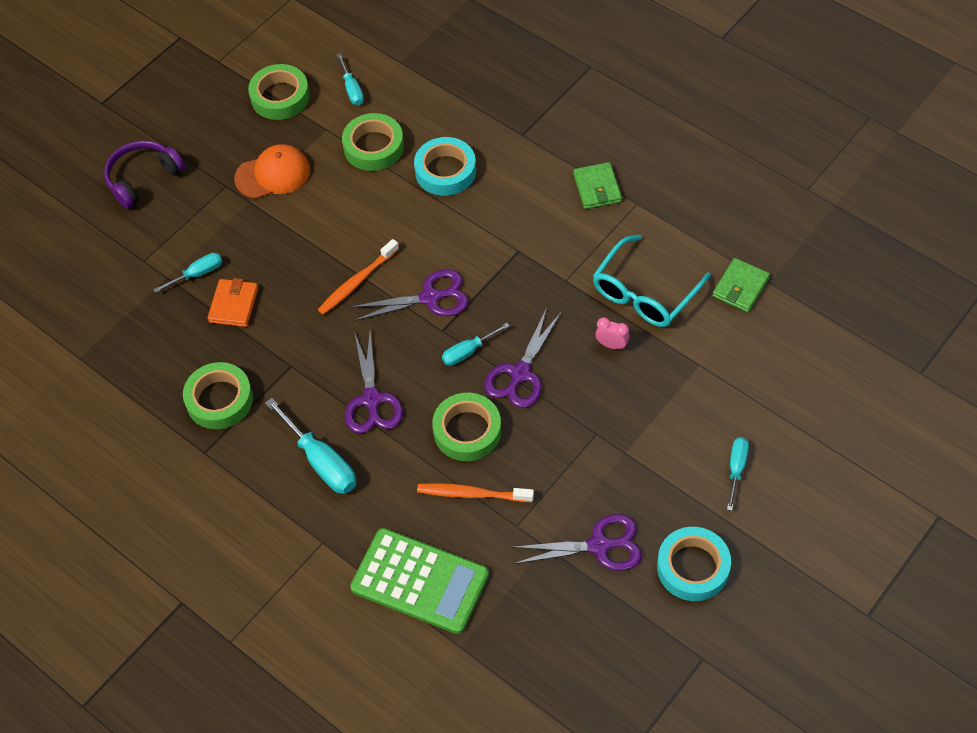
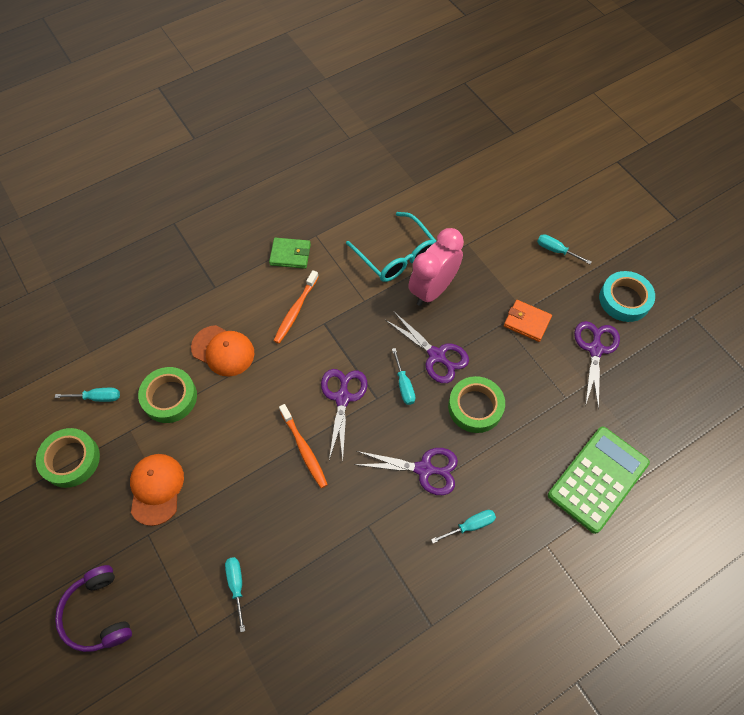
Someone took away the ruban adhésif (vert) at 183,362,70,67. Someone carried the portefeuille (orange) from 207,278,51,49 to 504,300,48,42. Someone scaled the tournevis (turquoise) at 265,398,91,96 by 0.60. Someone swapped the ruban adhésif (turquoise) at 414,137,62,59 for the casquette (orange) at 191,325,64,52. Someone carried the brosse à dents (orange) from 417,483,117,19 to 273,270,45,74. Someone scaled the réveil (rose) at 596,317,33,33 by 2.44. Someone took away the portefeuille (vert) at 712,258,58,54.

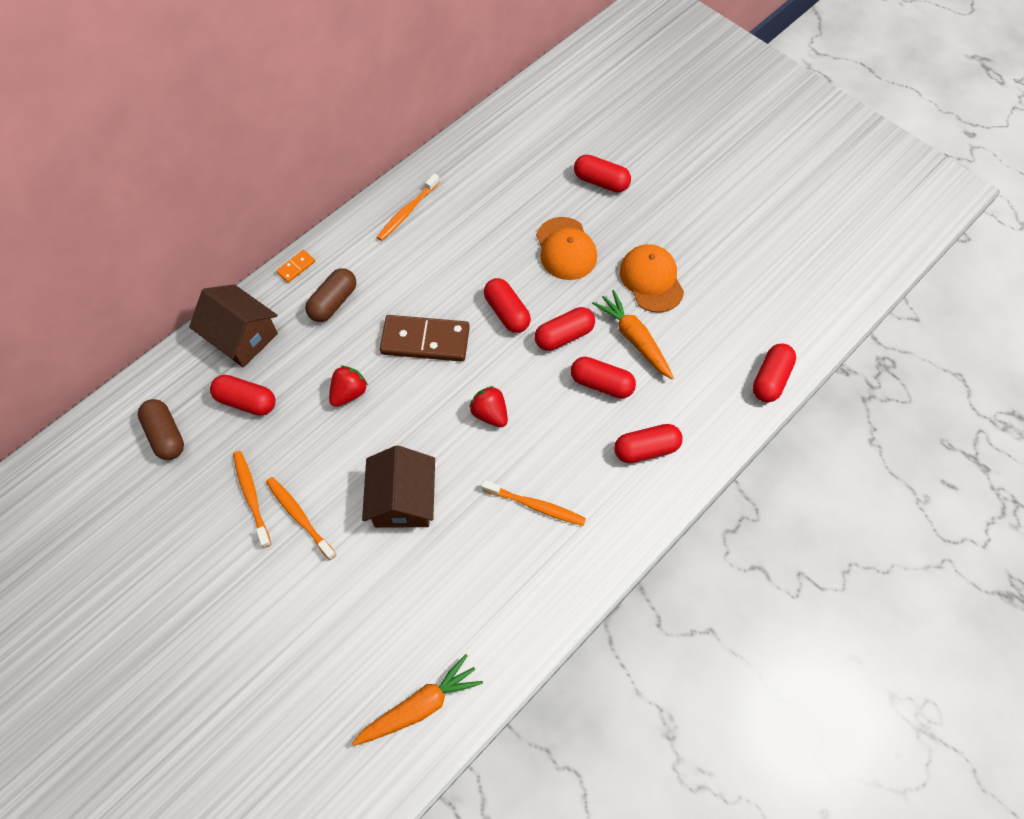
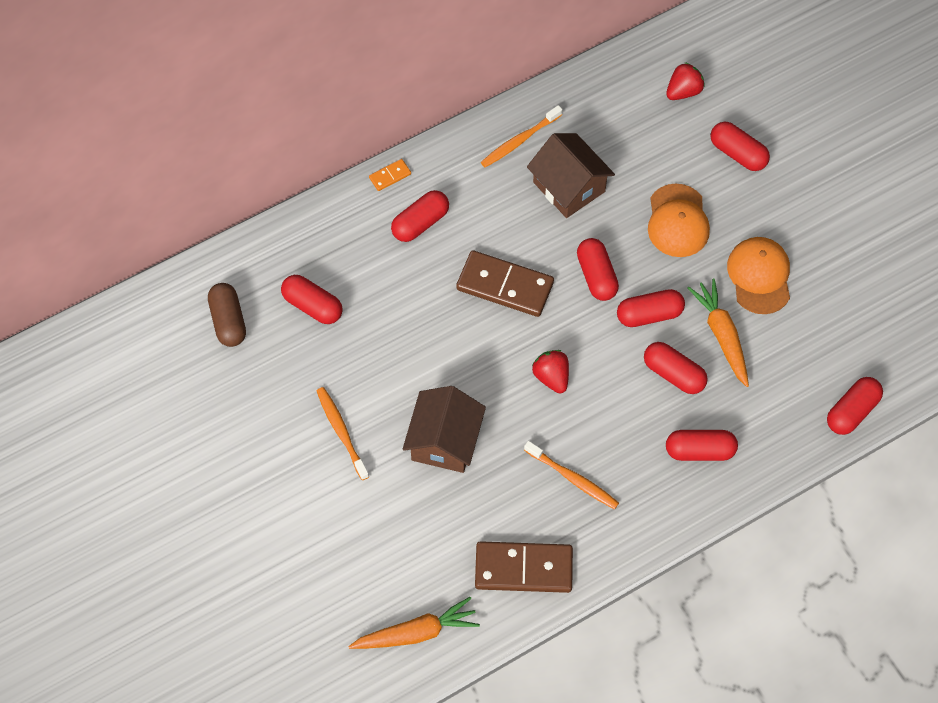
Someone carried the maison (marron) from 189,284,89,84 to 527,133,88,85. Someone took away the brosse à dents (orange) at 233,451,38,97. Someone repainted the gélule (marron) at 305,268,51,54, which became the gélule (rouge) at 391,190,58,52. Someone carried the fraise (rouge) from 329,366,39,41 to 666,62,39,38. Someone put down the domino (marron) at 475,541,98,52.

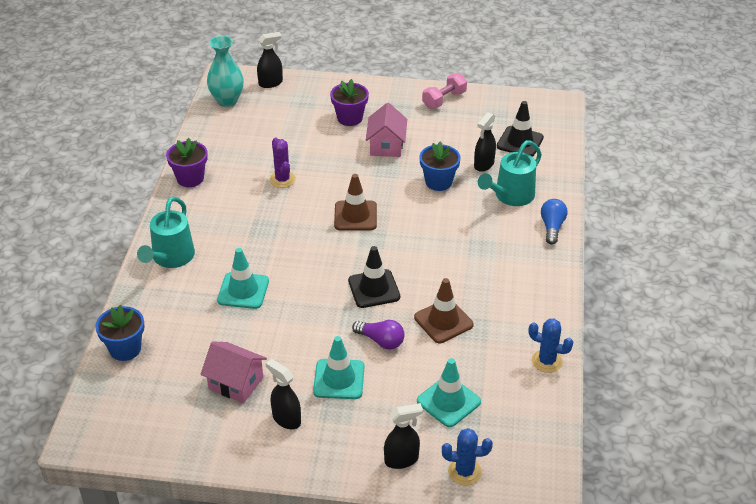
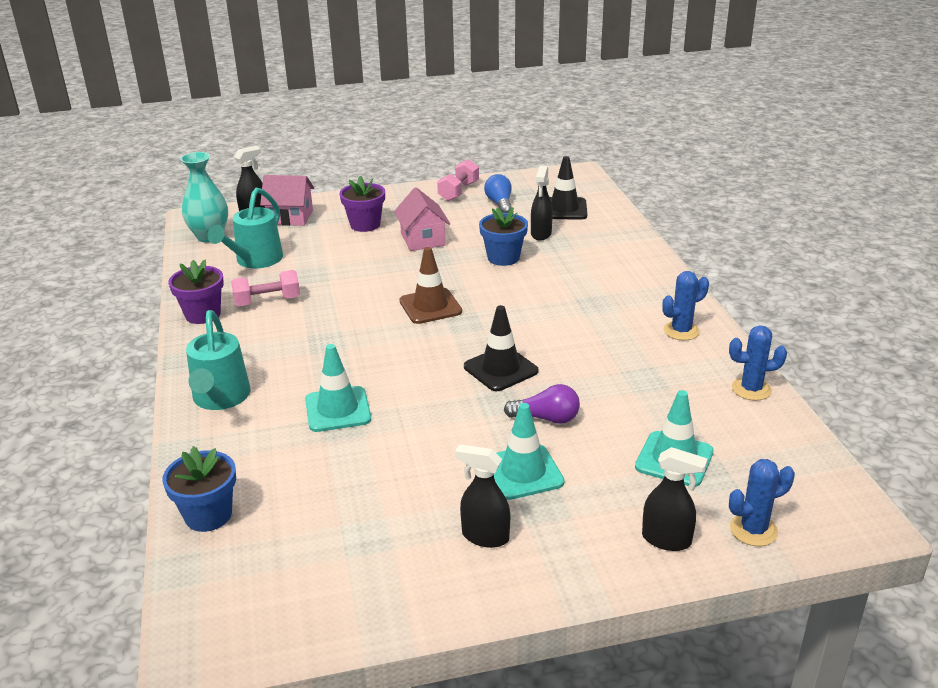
Someone carried the maison (rose) from 200,341,67,62 to 260,175,54,51. Someone took away the cactus (violet) at 270,138,26,50. Someone rotated the vaporisateur (noir) at 384,403,39,66 by 60 degrees clockwise. Someone took away the cône de chantier (marron) at 414,278,60,65. Someone carried the arrosoir (turquoise) from 478,140,64,66 to 207,188,76,80. Someone carried the ampoule (bleu) from 541,199,27,46 to 484,174,28,39. Someone put down the haltère (rose) at 231,270,69,36. Someone put down the cactus (bleu) at 662,271,47,69.

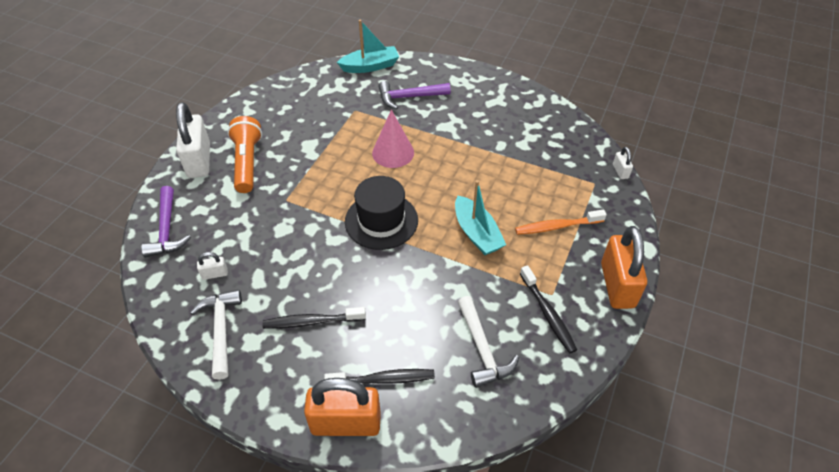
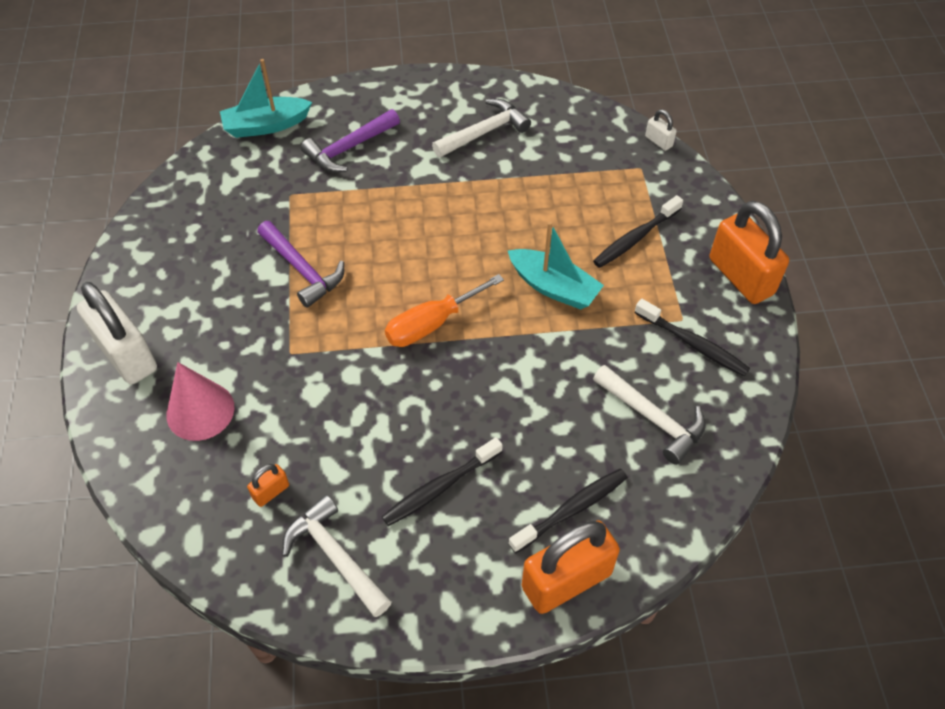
Someone carried the marteau (violet) from 141,186,50,72 to 257,221,87,87. Someone repainted the cadenas (blanc) at 197,252,31,28, which became the cadenas (orange) at 247,464,42,43. Someone took away the lampe de poche (orange) at 227,116,35,77. Someone rotated the bateau (turquoise) at 337,20,62,53 by 150 degrees counterclockwise. Someone swapped the chapeau (noir) at 345,176,73,74 for the tournevis (orange) at 385,274,119,73. Someone carried the cône (rose) from 372,110,42,58 to 166,362,69,79. Someone repainted the brosse à dents (orange) at 515,210,92,25, which became the brosse à dents (noir) at 593,195,90,73. Someone put down the marteau (blanc) at 432,99,99,59.

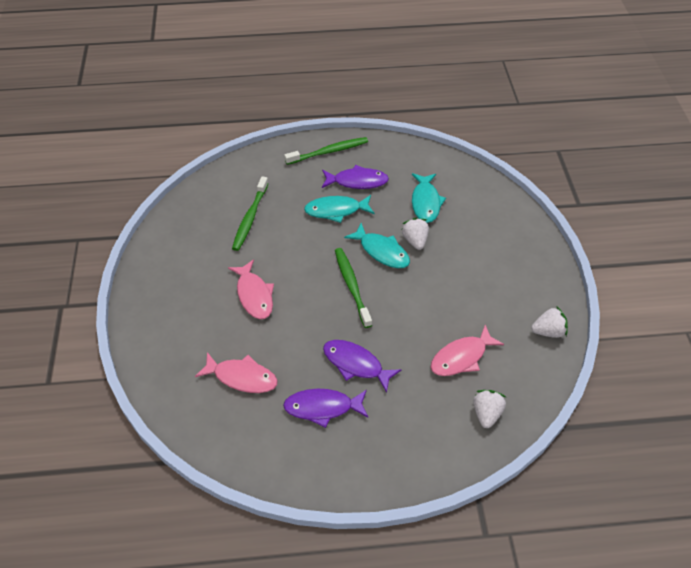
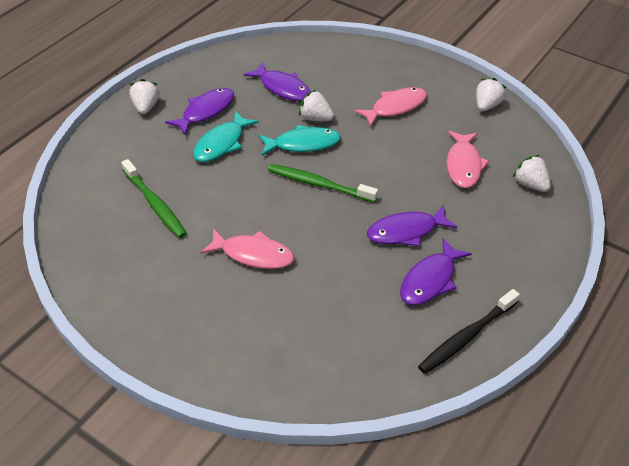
Someone carried the poisson (rose) from 195,352,83,41 to 354,87,73,40. Someone swapped the brosse à dents (vert) at 284,137,84,28 for the fraise (blanc) at 129,79,30,35. Someone repainted the poisson (turquoise) at 412,173,34,50, which became the poisson (violet) at 243,62,68,39. Someone put down the brosse à dents (noir) at 418,289,102,85.

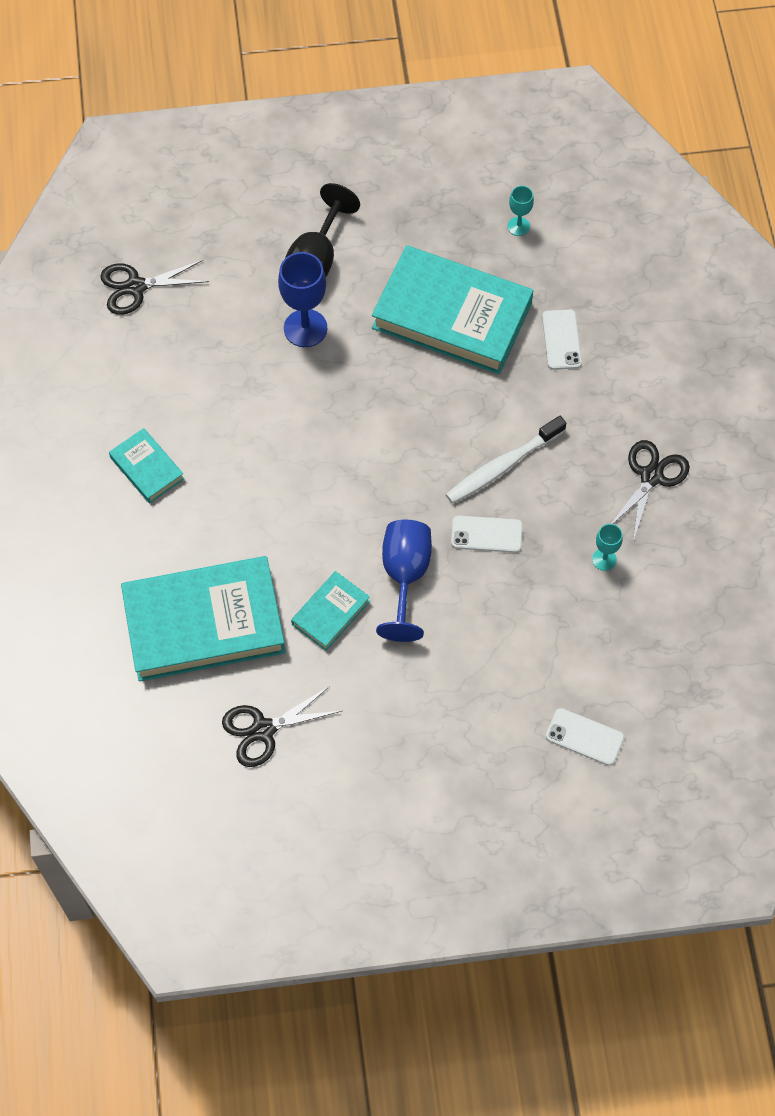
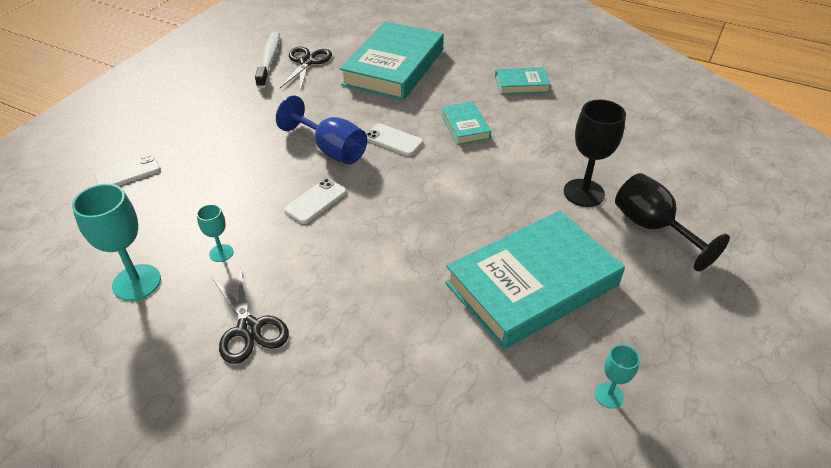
Someone took away the ciseaux (noir) at 100,260,109,55. Someone repainted the verre à pied (bleu) at 278,252,49,95, which became the verre à pied (noir) at 564,100,62,107. Someone carried the livre (turquoise) from 291,571,79,80 to 441,101,50,44. Someone carried the brosse à dents (blanc) from 445,416,121,88 to 255,31,25,58. Someone carried the téléphone (blanc) from 542,309,40,61 to 366,123,58,33. Someone put down the verre à pied (turquoise) at 72,184,89,117.

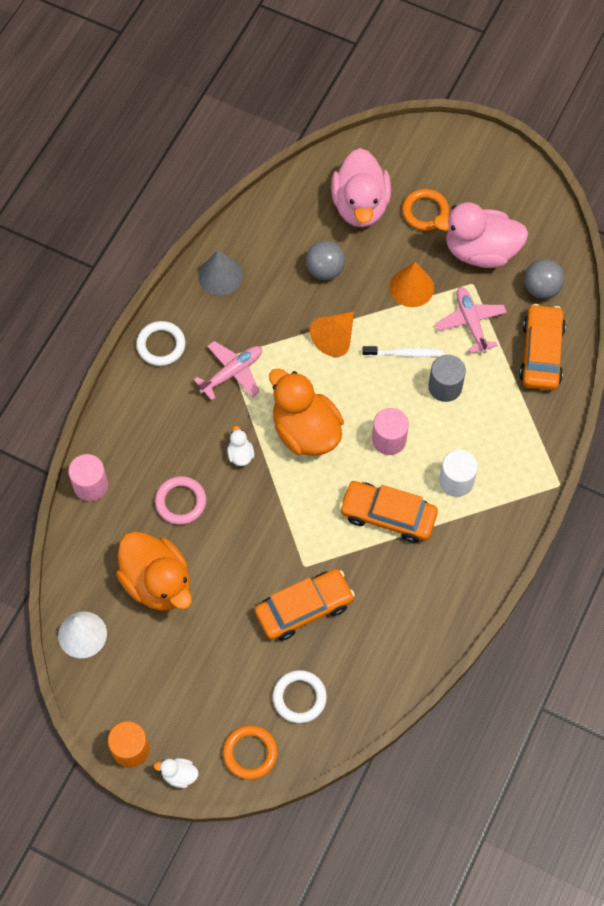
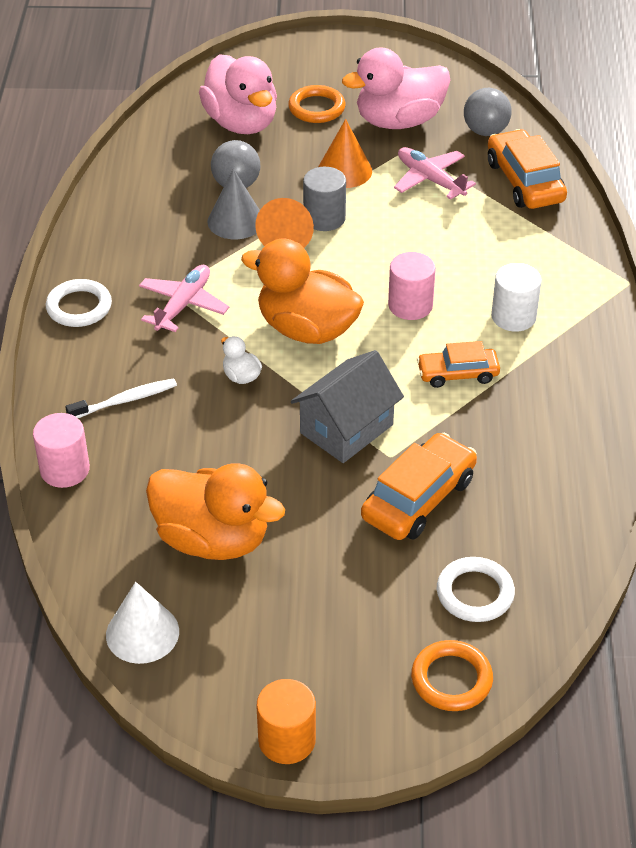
Someone took away the canard (blanc) at 154,758,44,30. Someone took away the anneau (rose) at 155,476,51,49. Someone carried the cône (gris) from 198,250,45,45 to 207,169,53,70. Someone scaled the voiture (orange) at 339,481,99,62 by 0.64. Someone carried the brosse à dents (blanc) from 362,346,81,11 to 65,378,112,40. Someone carried the cylindre (gris) from 428,355,38,47 to 303,167,43,64. Someone put down the maison (gris) at 291,350,113,113.

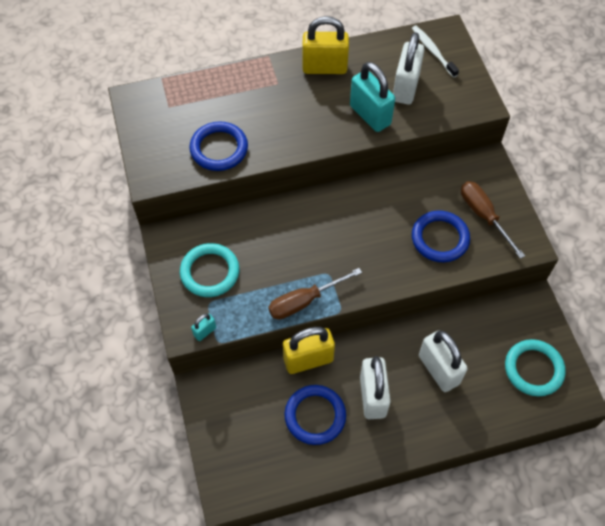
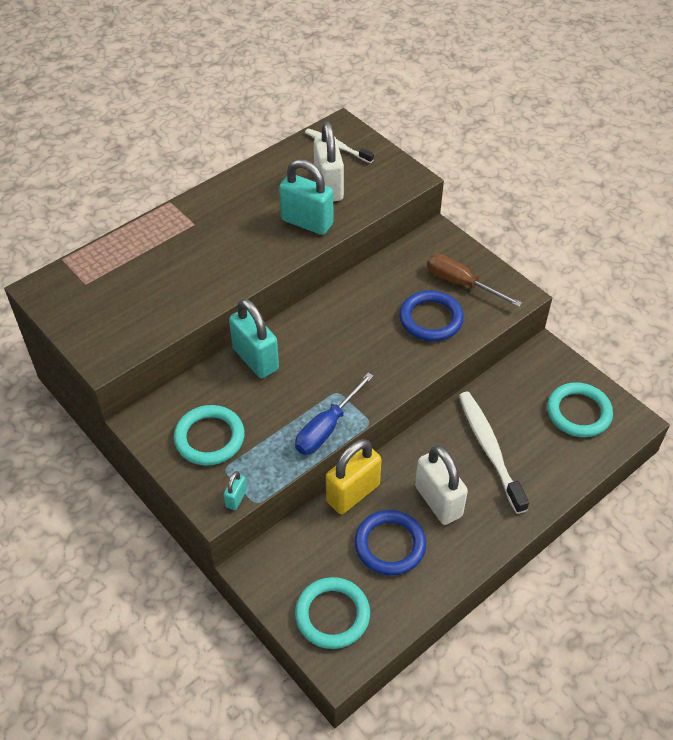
Someone took away the anneau (bleu) at 189,122,59,49. Someone repainted the tournevis (marron) at 268,268,94,52, which became the tournevis (bleu) at 295,373,78,82. Someone took away the cadenas (jaune) at 303,16,46,58. Someone swapped the cadenas (blanc) at 419,330,49,62 for the brosse à dents (blanc) at 459,392,70,122. Someone put down the cadenas (turquoise) at 229,299,50,79. Someone put down the anneau (turquoise) at 295,577,75,72.

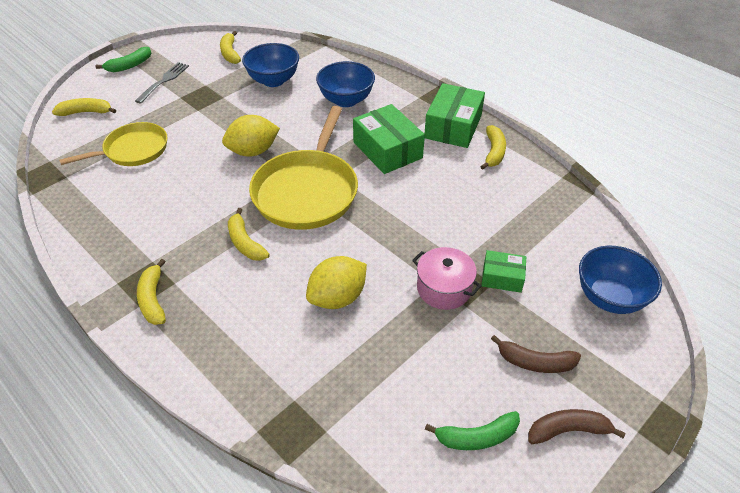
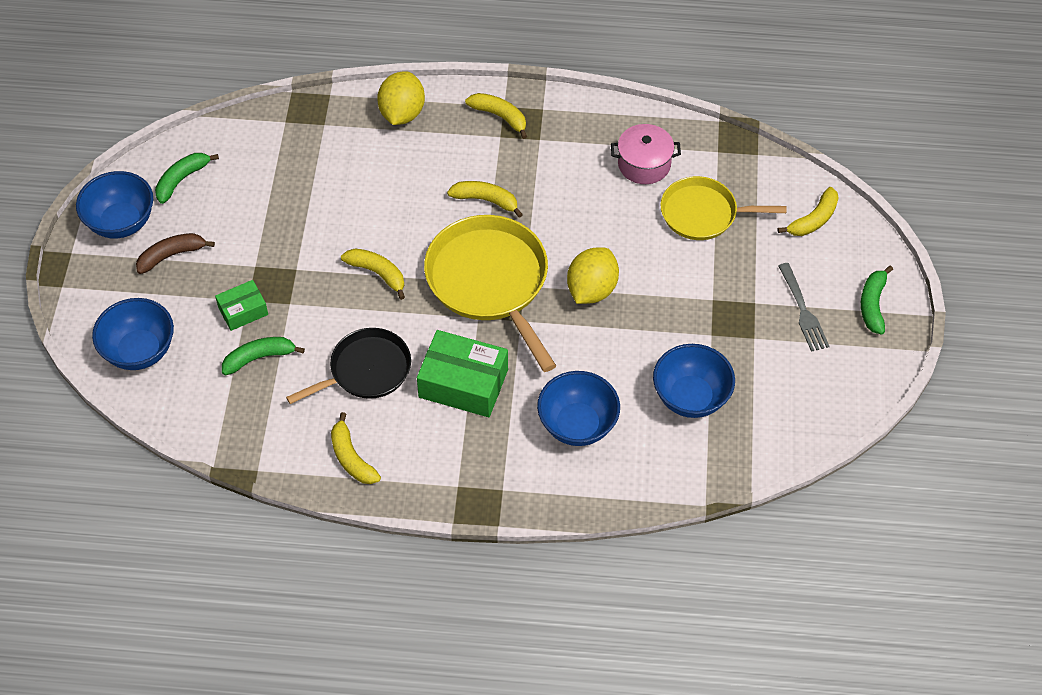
Someone rotated the poêle (jaune) at 59,122,108,44 by 75 degrees clockwise. Someone carried the banane (jaune) from 220,31,21,33 to 341,249,64,51. Someone carried the citron (jaune) from 306,256,61,53 to 377,71,48,54. Someone carried the marmite (rose) from 412,247,70,63 to 611,124,70,60. Someone took away the boîte (vert) at 425,83,60,65. Someone swapped the banane (marron) at 528,409,98,35 for the bol (bleu) at 76,171,77,67. Someone put down the banane (vert) at 222,337,83,38. Someone put down the poêle (noir) at 286,328,125,76.

